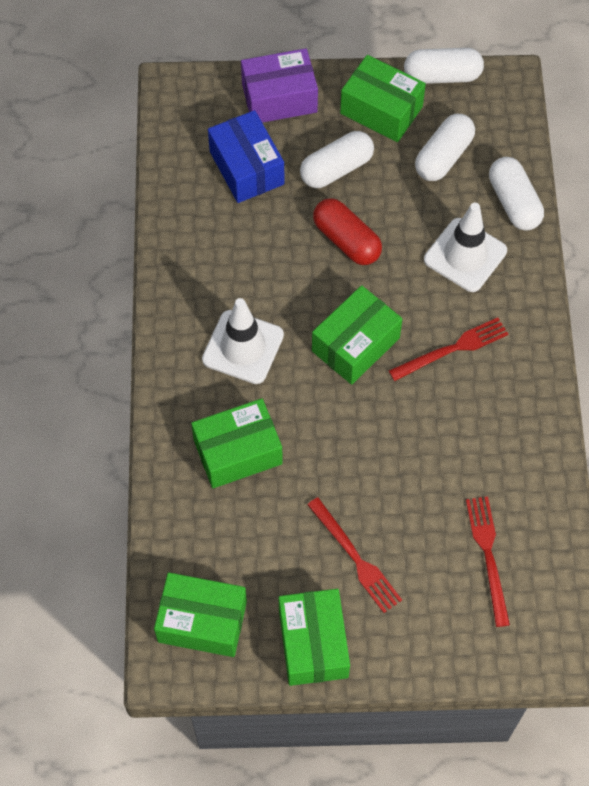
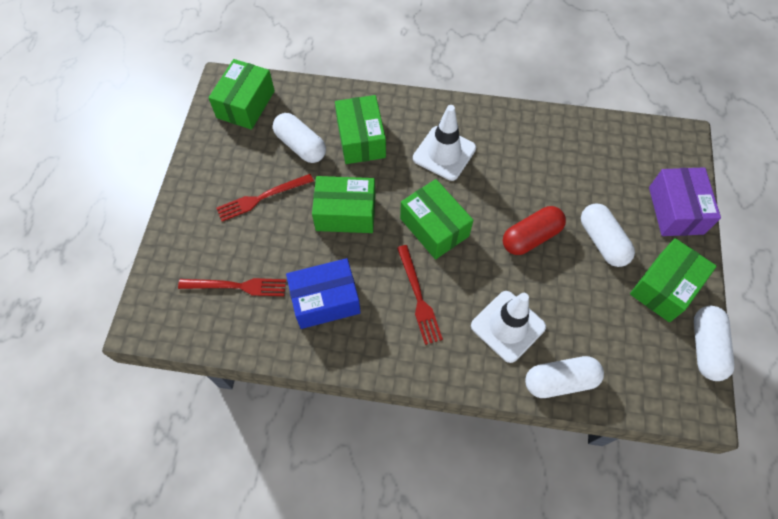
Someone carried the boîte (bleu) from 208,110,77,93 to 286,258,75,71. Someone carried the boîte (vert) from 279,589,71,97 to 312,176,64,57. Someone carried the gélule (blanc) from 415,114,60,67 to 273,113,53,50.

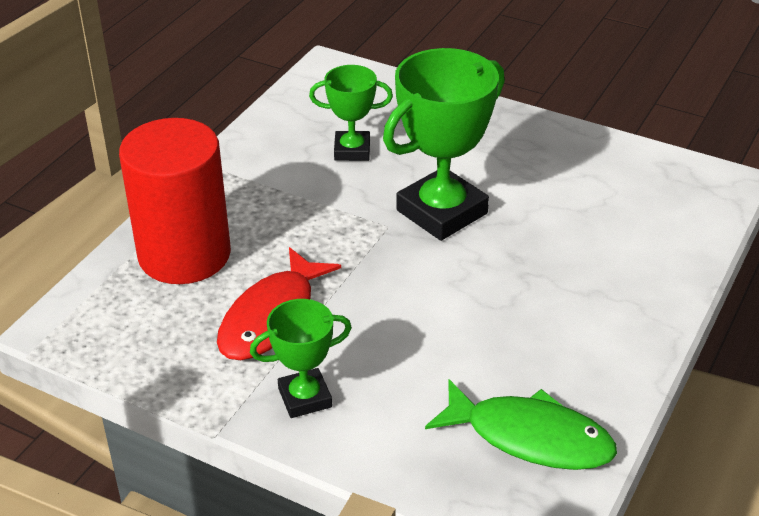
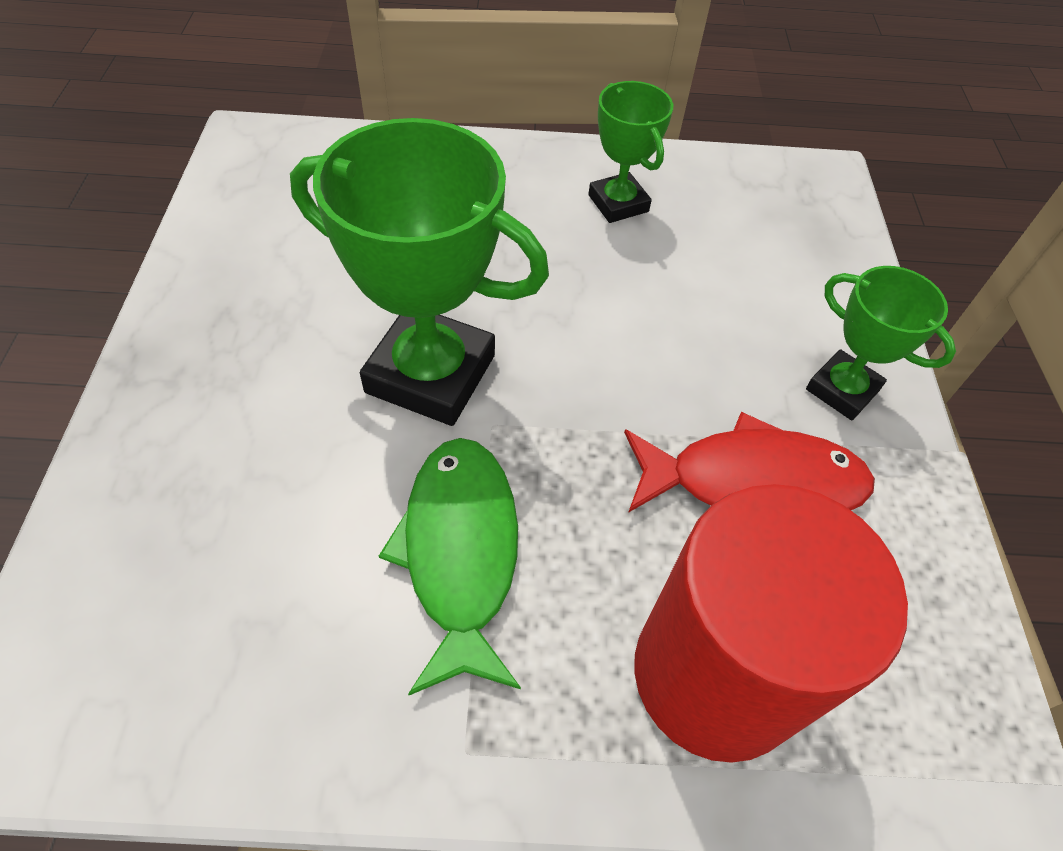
Someone carried the trophée (vert) from 309,65,84,96 to 588,81,85,142. Someone carried the poisson (vert) from 425,379,192,91 to 379,438,142,257.

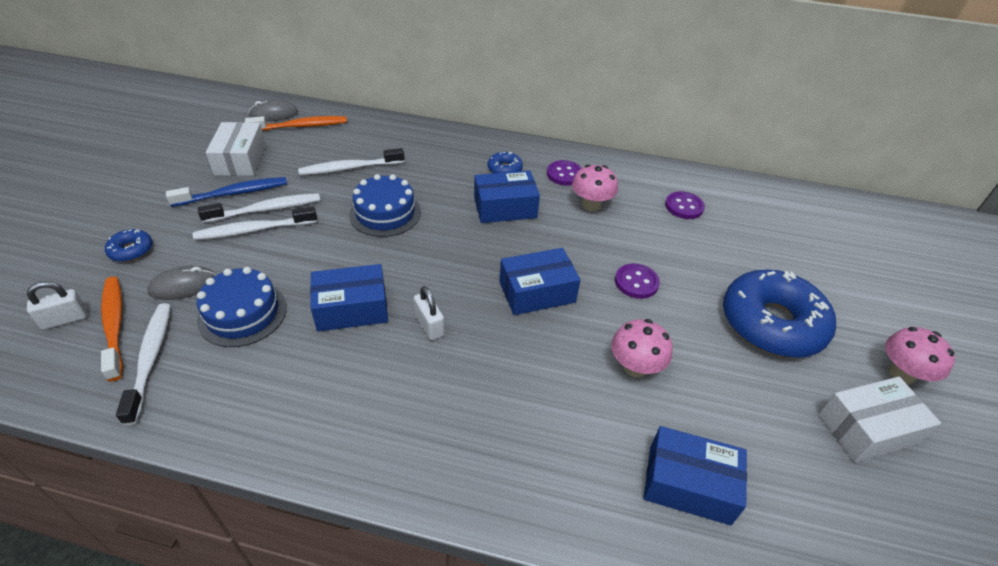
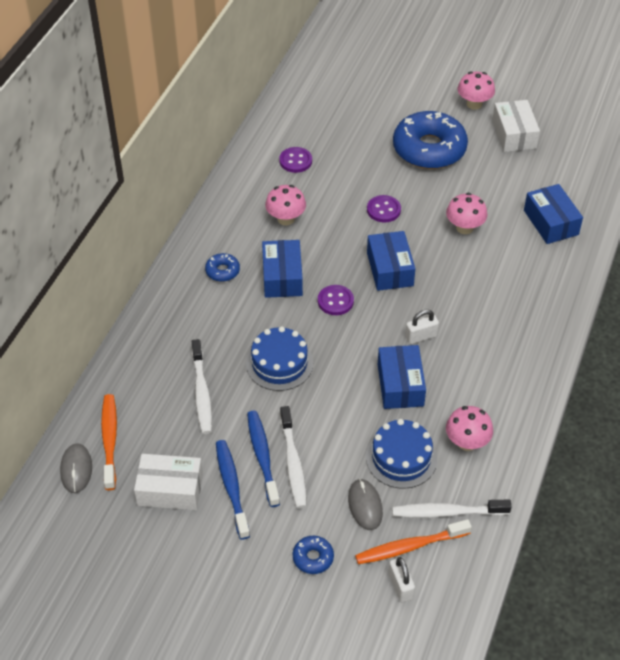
Someone repainted the brosse à dents (blanc) at 198,193,122,30, which became the brosse à dents (bleu) at 247,411,33,96. Someone carried the bouton (violet) from 547,160,35,26 to 318,285,36,30. Someone rotated the boîte (bleu) at 644,426,103,99 by 45 degrees counterclockwise. Someone put down the champignon (rose) at 446,406,47,45.

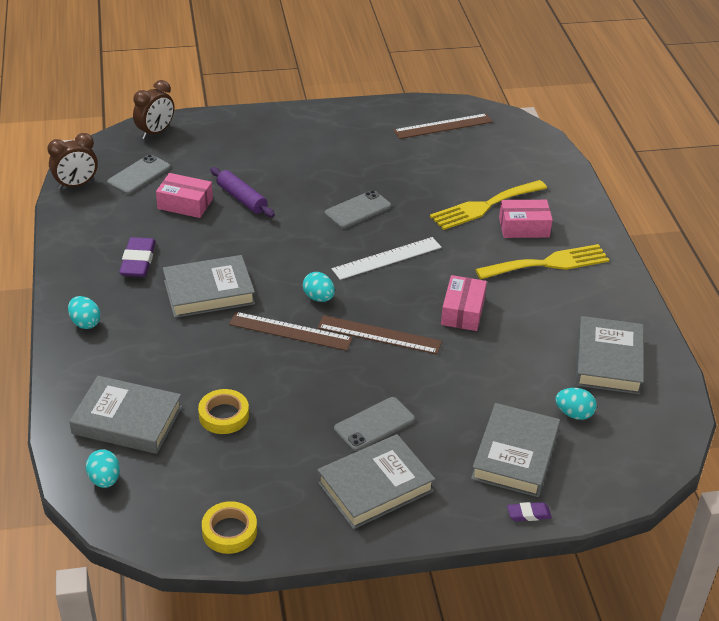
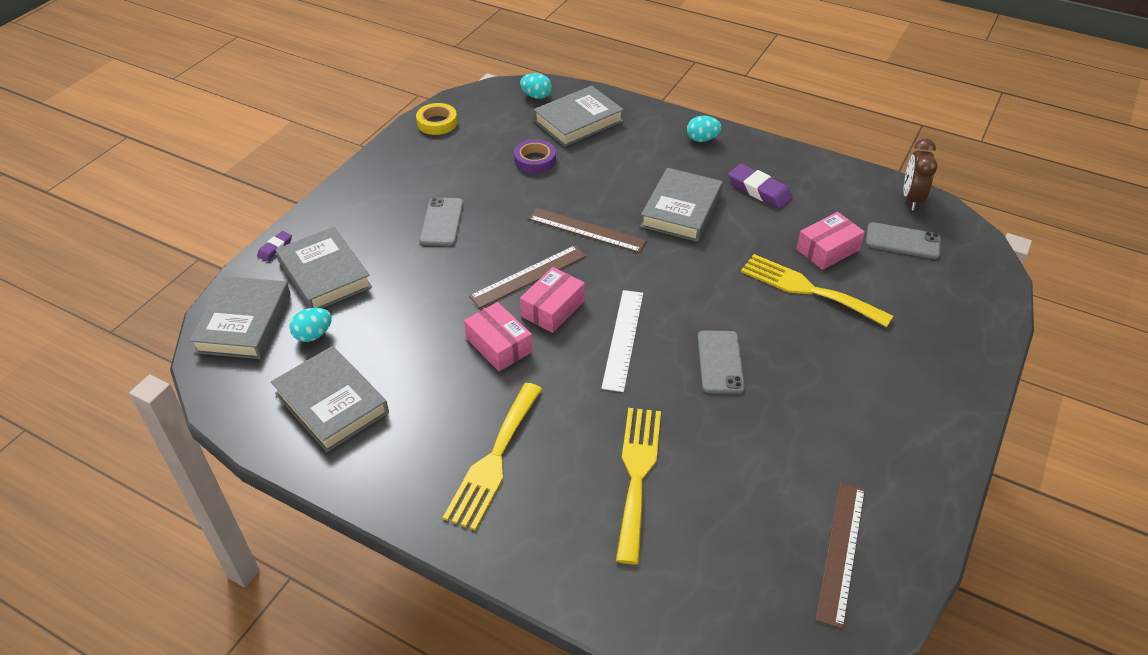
Someone rotated the téléphone (gris) at 107,154,64,40 by 60 degrees counterclockwise. Someone took away the réveil (marron) at 133,80,41,59. Someone repainted the ruban adhésif (jaune) at 198,389,51,45, which became the ruban adhésif (violet) at 514,139,42,34. Someone swapped the rouleau à pâtisserie (violet) at 210,167,65,50 for the fourchette (jaune) at 741,254,152,73. Someone rotated the règle (marron) at 229,312,124,39 by 60 degrees clockwise. Someone took away the œuf (turquoise) at 303,272,32,30. Someone carried the livre (gris) from 317,434,118,95 to 189,276,102,83. Someone carried the boîte (rose) from 499,200,54,38 to 520,267,65,66.

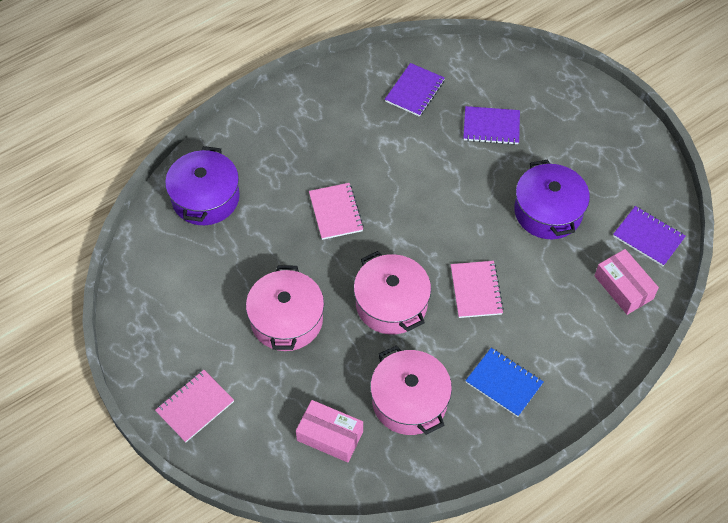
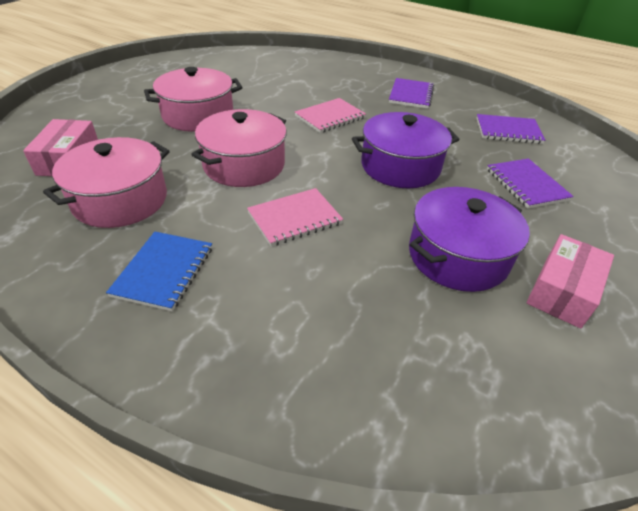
Someone took away the carnet (rose) at 155,370,79,73. Someone carried the marmite (violet) from 165,146,75,79 to 352,112,107,76. Someone carried the boîte (rose) from 594,249,65,66 to 527,234,87,94. Someone carried the carnet (violet) from 613,206,73,60 to 389,78,45,31.

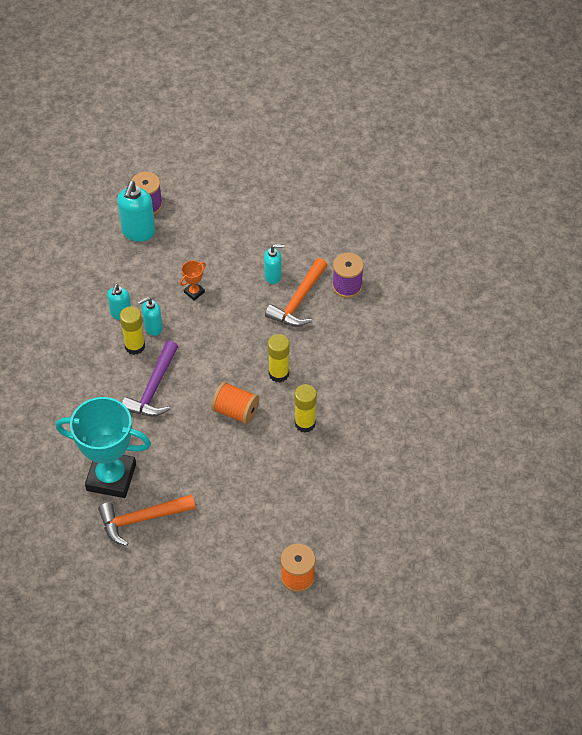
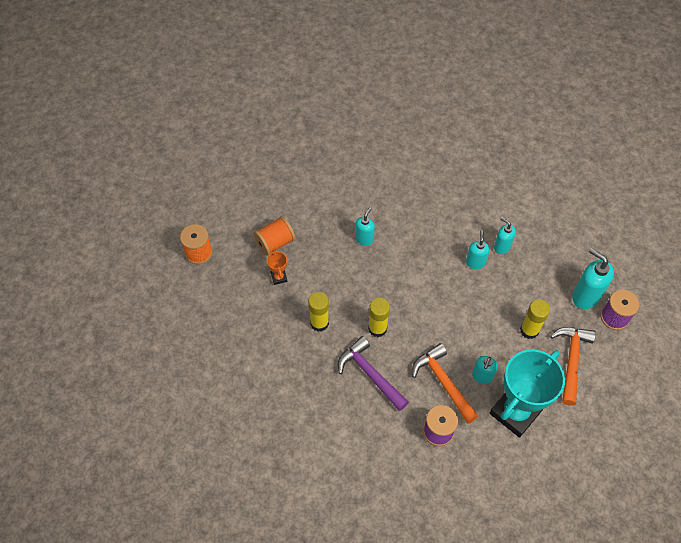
Someone carried the trophée (turquoise) from 56,397,95,101 to 490,349,75,89. Someone carried the marteau (orange) from 98,494,98,52 to 550,327,46,79. Someone carried the bâton de colle (jaune) from 120,306,25,49 to 520,300,30,39. Someone carried the marteau (violet) from 122,340,56,77 to 338,336,71,75. Someone carried the trophée (orange) from 180,260,26,41 to 267,249,20,36. Someone carried the bobine (orange) from 212,382,47,43 to 254,216,41,40. Someone put down the distributeur de savon (turquoise) at 355,207,20,39.

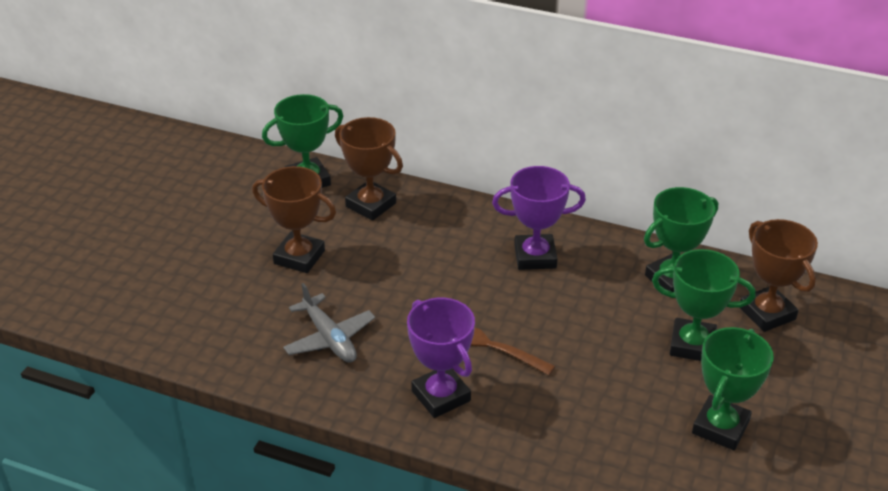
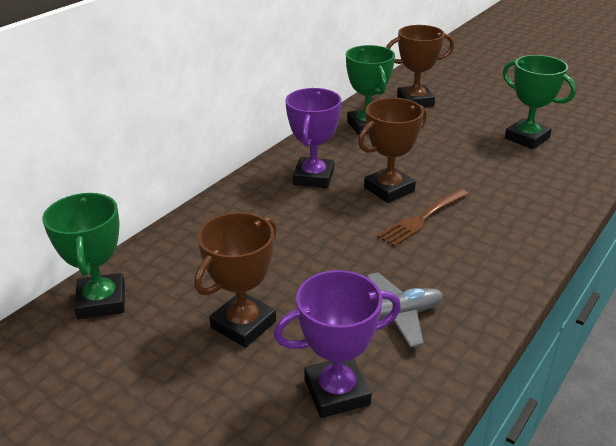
Someone carried the trophée (marron) from 335,117,68,104 to 358,98,69,105. Someone carried the trophée (violet) from 407,298,68,120 to 274,270,127,148. Someone took away the trophée (vert) at 652,249,104,112.

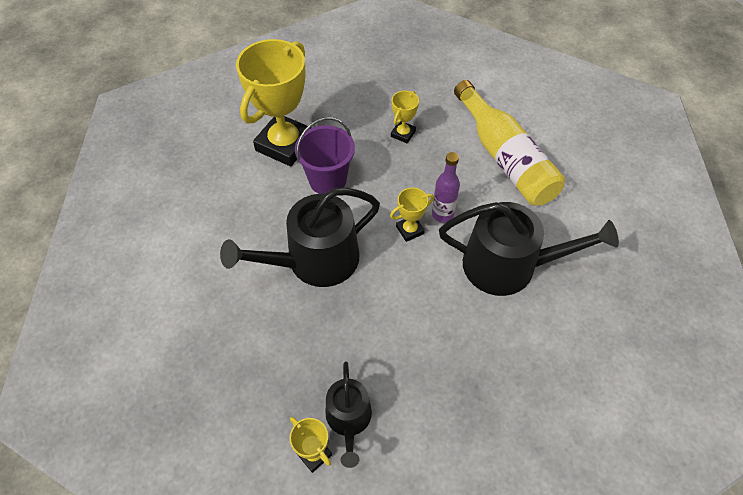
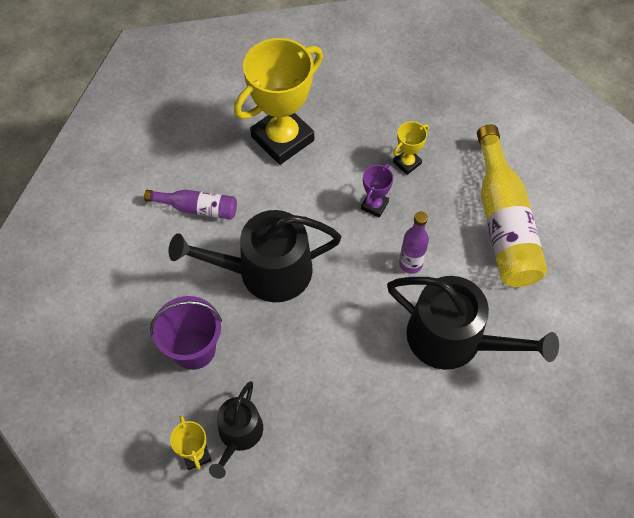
Someone carried the seau (violet) from 295,117,60,77 to 150,296,72,74. Someone took away the trophée (jaune) at 390,188,44,54. Someone put down the bouteille (violet) at 144,190,93,30. Someone put down the trophée (violet) at 361,164,32,54.

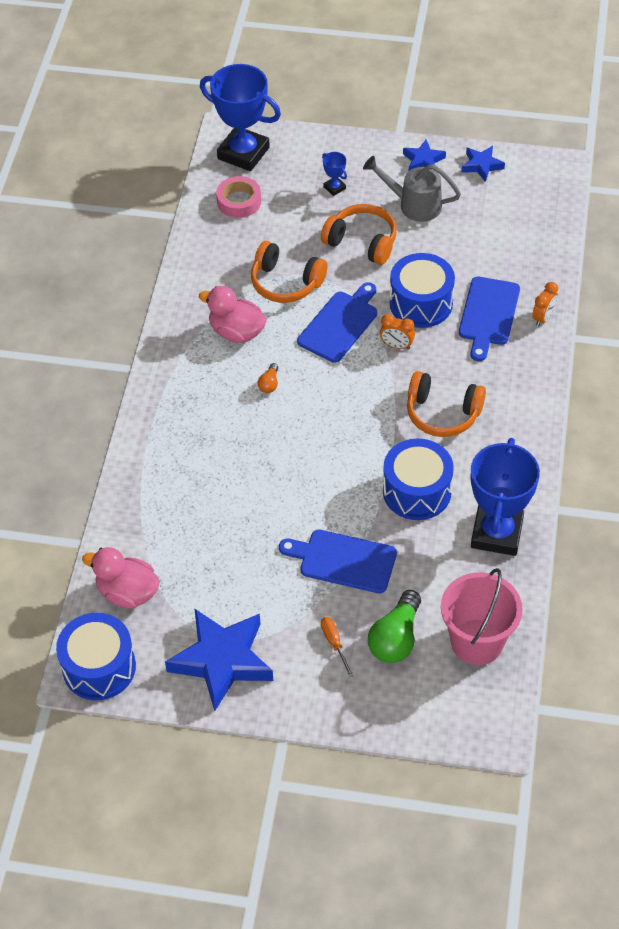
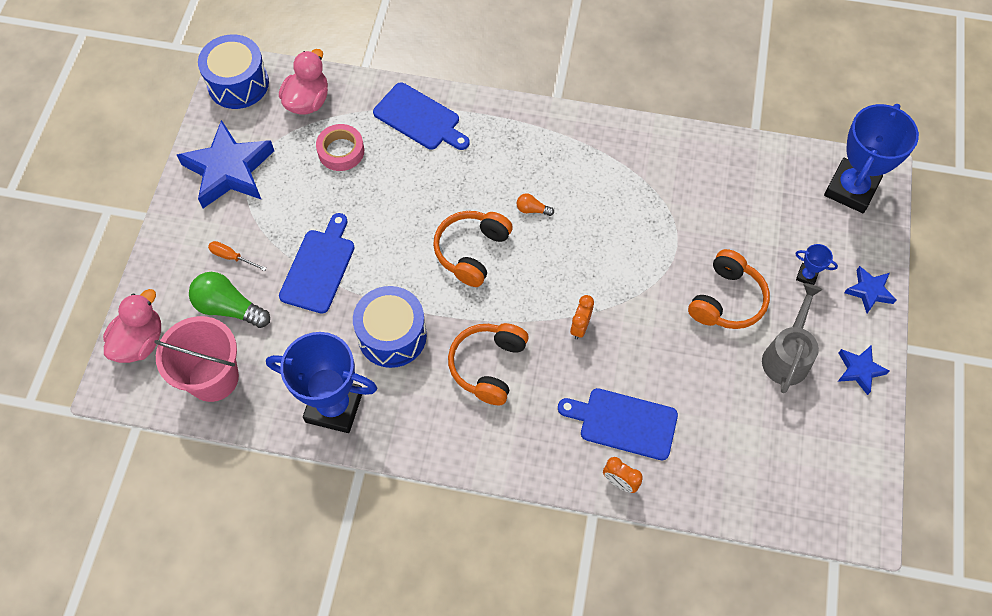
Someone carried the canard (rose) from 199,286,68,57 to 103,289,58,74. Someone carried the ruban adhésif (rose) from 216,176,45,42 to 316,124,48,47. Someone carried the casque audio (orange) from 251,241,77,62 to 433,211,80,76. Someone carried the planche à découper (bleu) from 297,282,80,81 to 373,82,97,68. Someone rotated the tournevis (orange) at 321,617,32,60 by 135 degrees counterclockwise. Someone rotated the trophée (bleu) at 322,152,25,44 by 60 degrees clockwise. Someone took away the tambour (bleu) at 390,253,65,75. Someone carried the étoile (bleu) from 461,146,44,36 to 844,266,53,47.

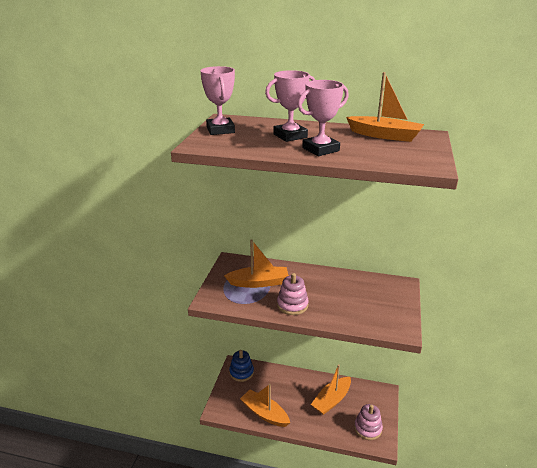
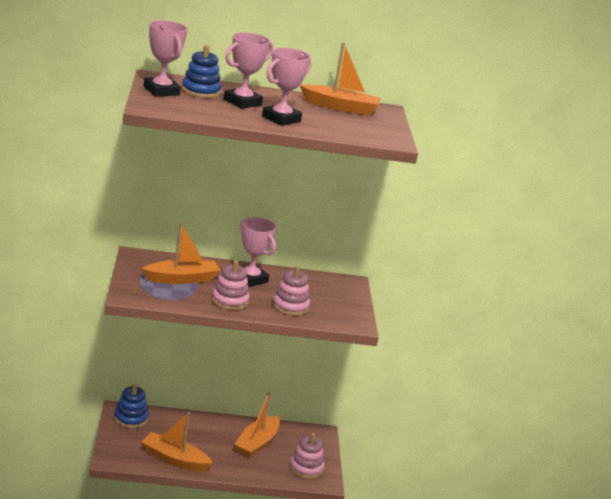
Someone put down the jouet à empiler (bleu) at 182,45,39,53. Someone put down the trophée (rose) at 240,217,36,70. Someone put down the jouet à empiler (rose) at 273,266,37,50.

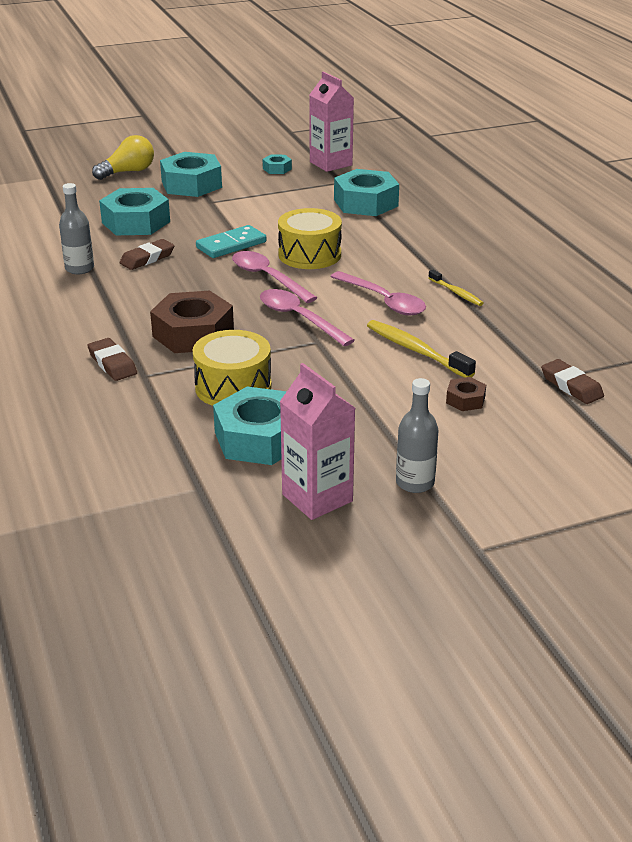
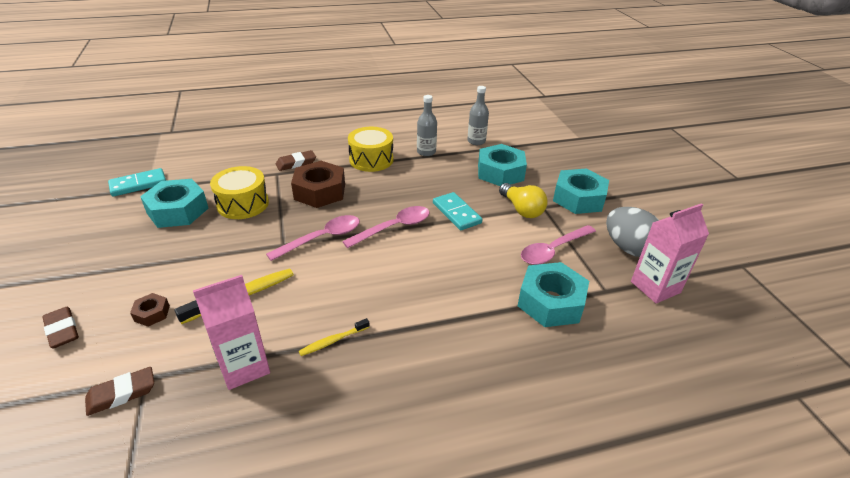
Someone carried the ampoule (jaune) from 92,135,62,45 to 499,183,49,35. Someone carried the gomme (marron) from 120,239,54,31 to 42,307,37,41. Someone swapped the écrou (turquoise) at 263,154,29,20 for the œuf (gris) at 606,207,53,50. Someone carried the tambour (jaune) from 278,208,64,61 to 348,127,46,45. Someone carried the brique de lait (rose) from 280,363,75,157 to 193,275,77,115. Someone carried the cuillère (rose) from 330,271,96,44 to 521,225,75,40. Someone carried the bouteille (gris) from 396,378,43,115 to 467,86,22,59. Someone put down the domino (turquoise) at 108,168,58,29.

